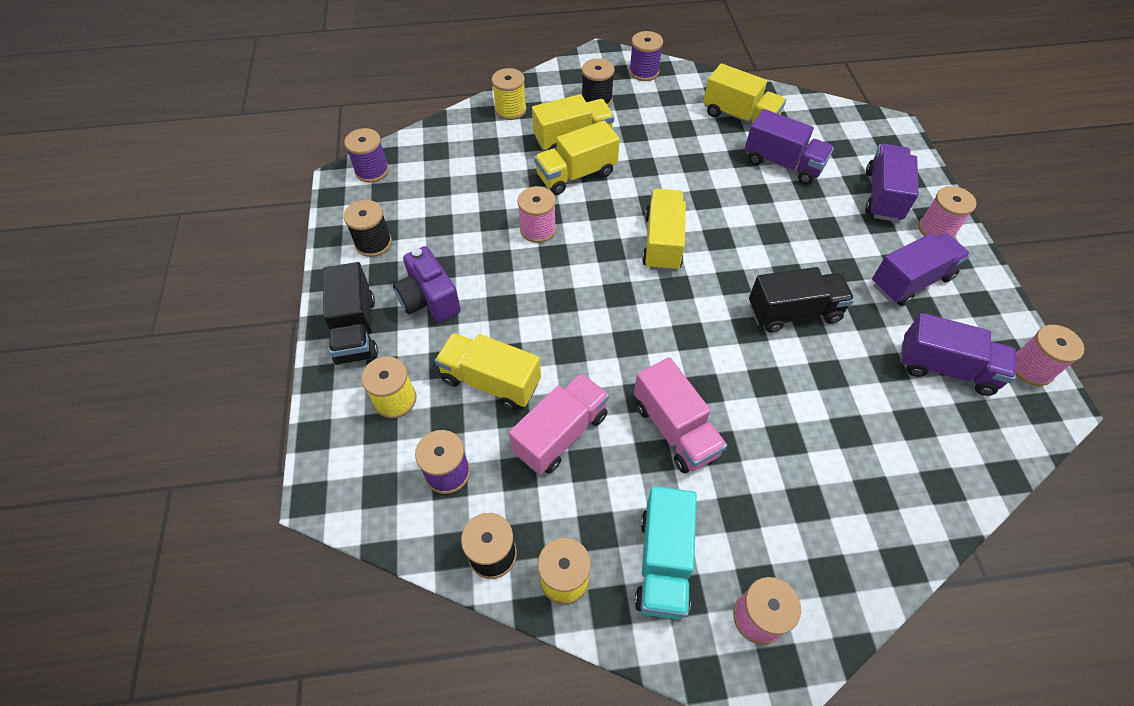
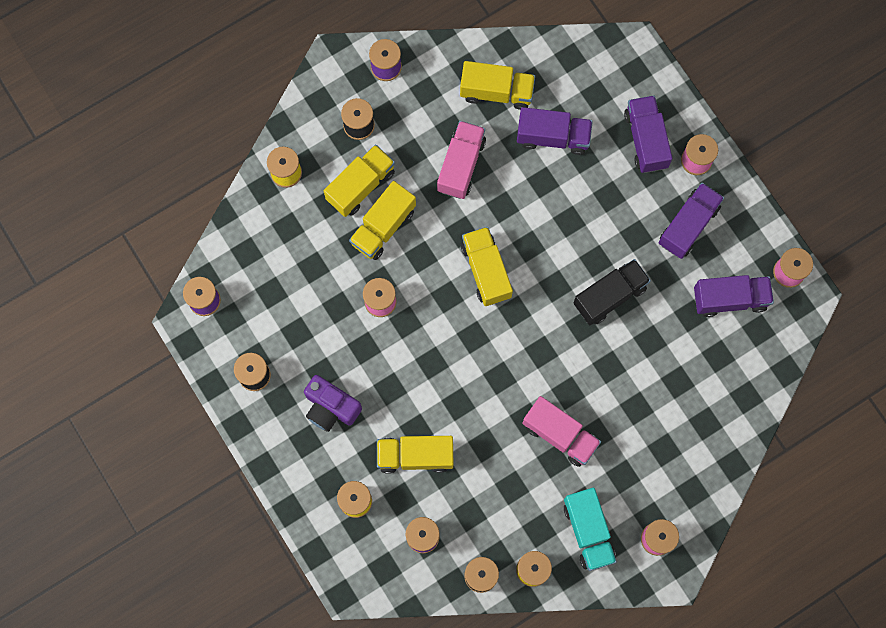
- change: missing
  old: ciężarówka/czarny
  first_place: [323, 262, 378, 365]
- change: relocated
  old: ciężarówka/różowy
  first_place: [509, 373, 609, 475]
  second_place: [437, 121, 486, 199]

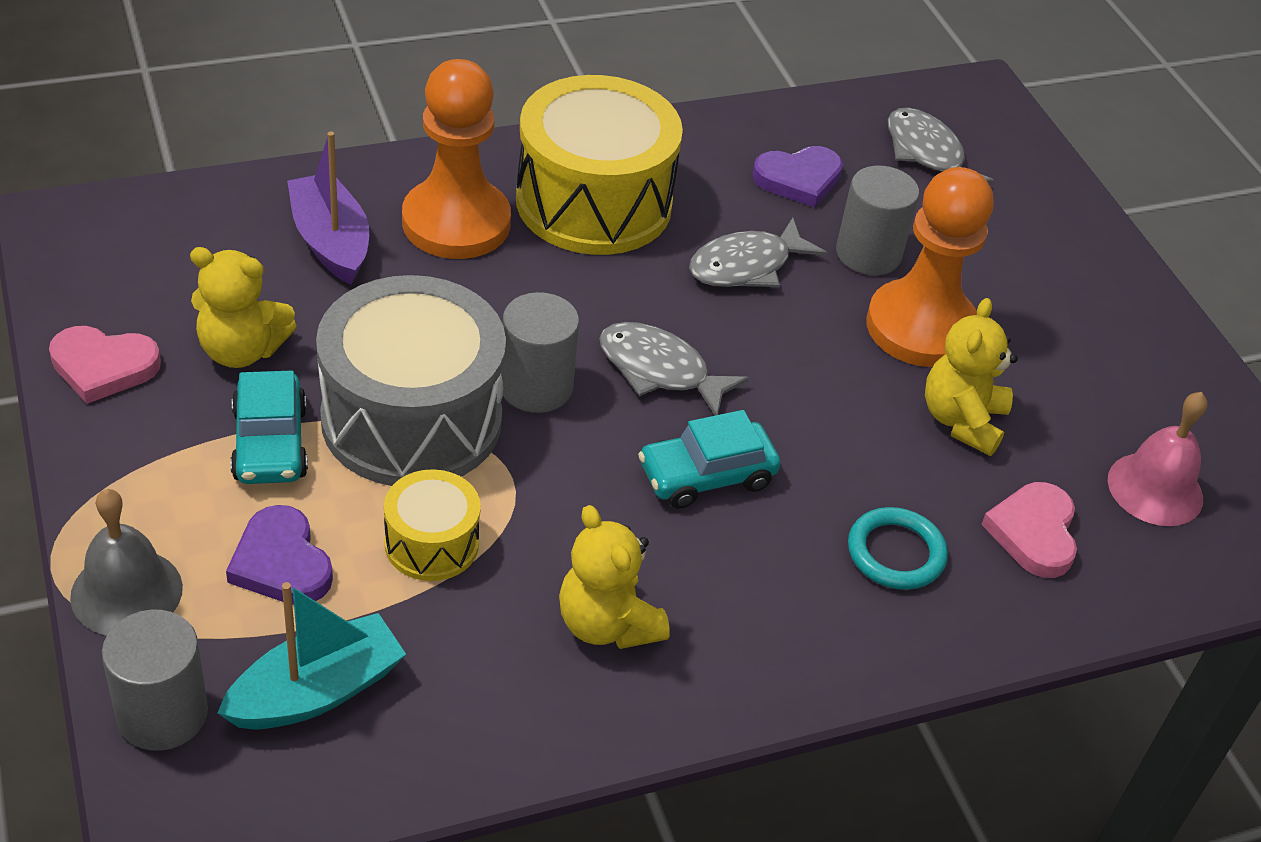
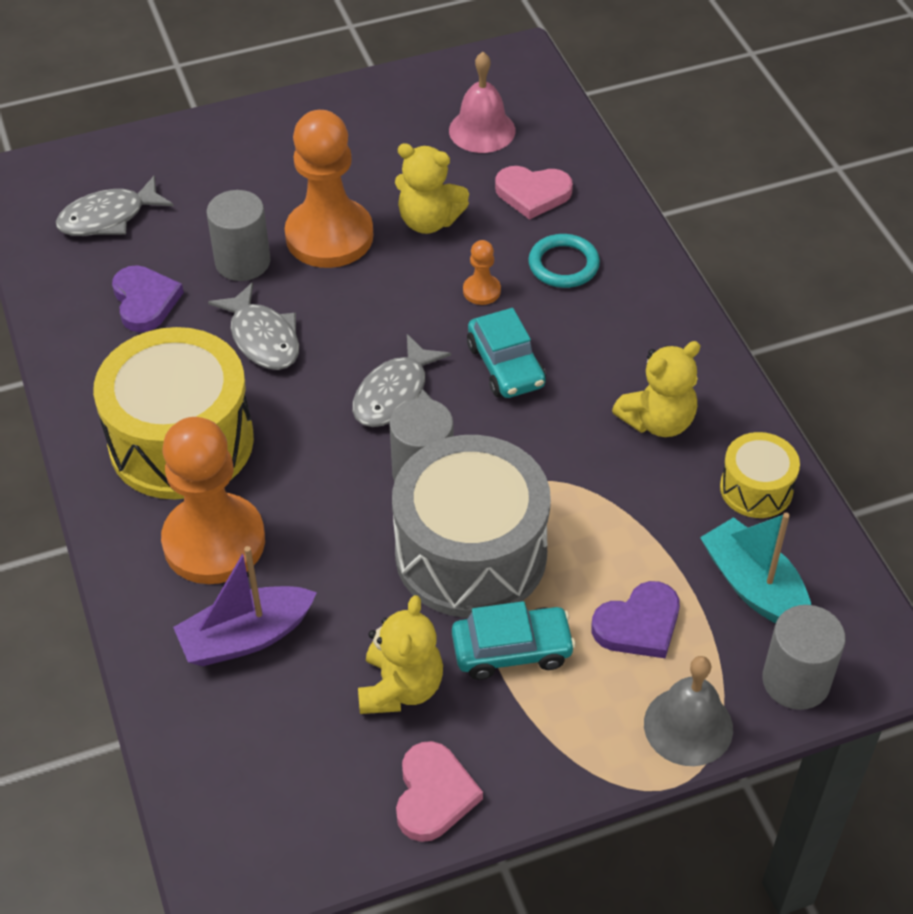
- change: relocated
  old: bęben/żółty
  first_place: [384, 469, 481, 581]
  second_place: [720, 432, 800, 518]
- change: appeared
  new: pionek/pomarańczowy
  second_place: [463, 240, 501, 305]

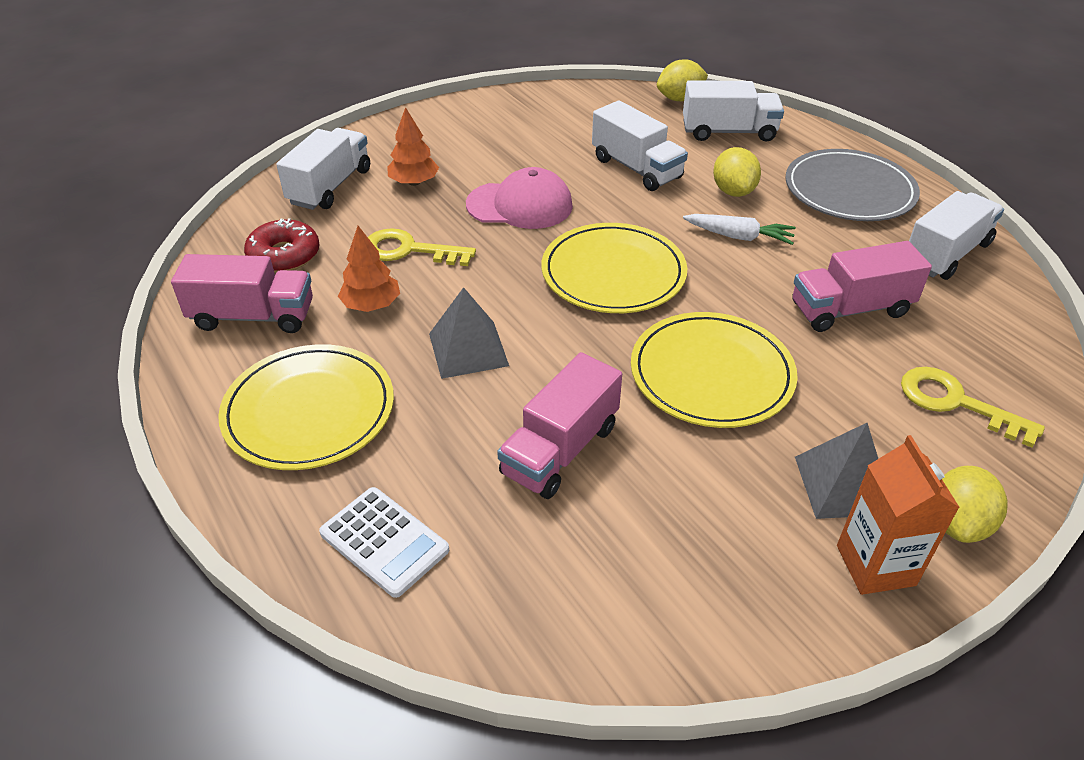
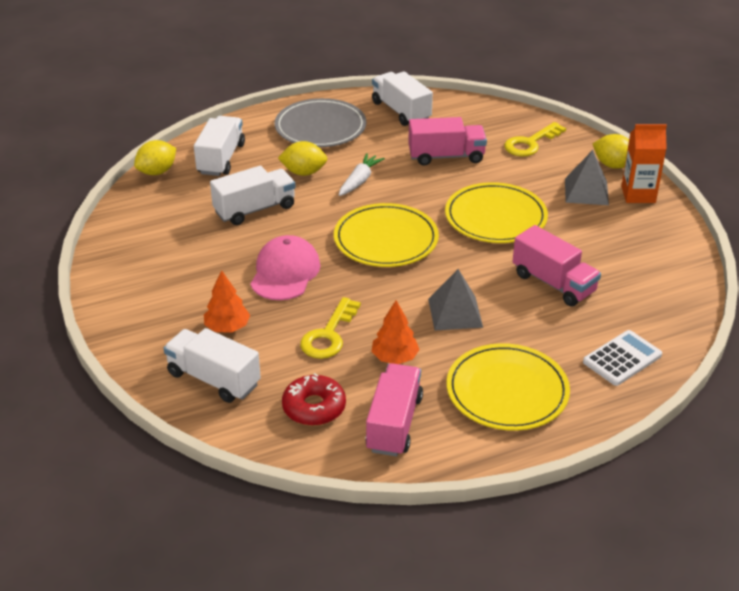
- change: spun
  old: cytryna/żółty
  first_place: [657, 59, 708, 101]
  second_place: [134, 140, 176, 175]
  degrees: 60
- change: spun
  old: ciężarówka/różowy
  first_place: [792, 241, 932, 332]
  second_place: [408, 117, 487, 166]
  degrees: -90

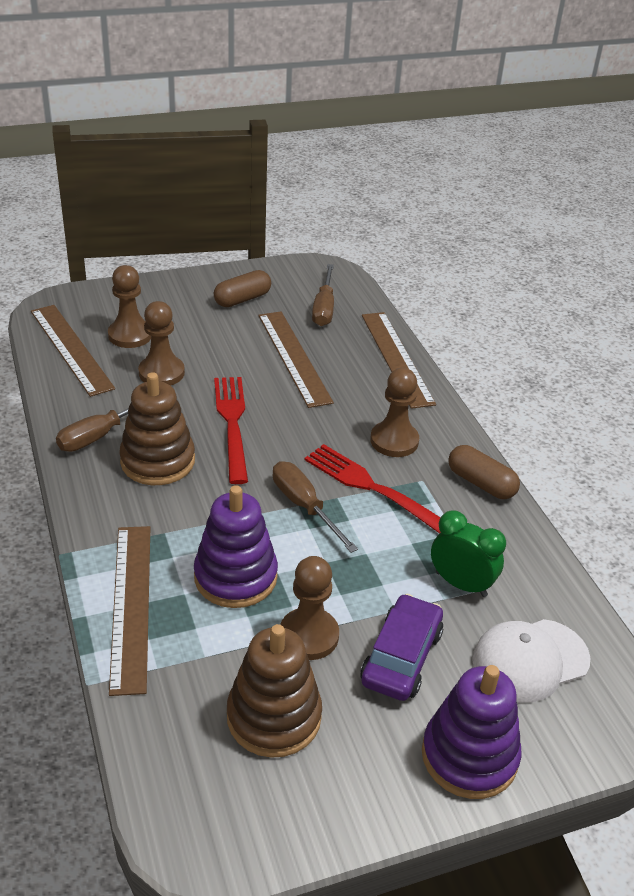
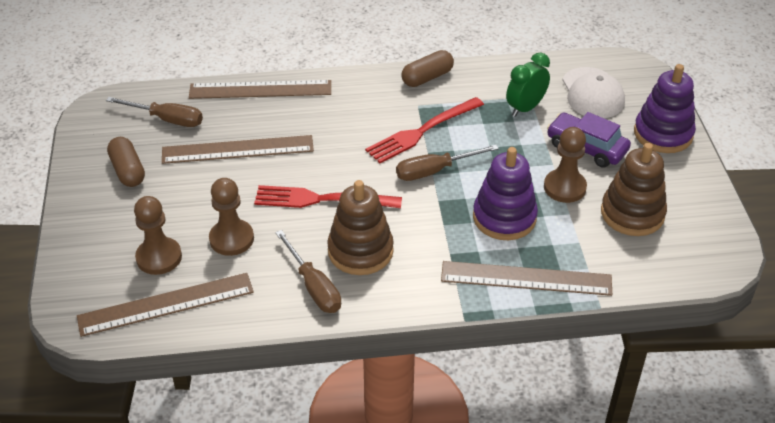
- change: missing
  old: pionek/brązowy
  first_place: [370, 368, 419, 457]

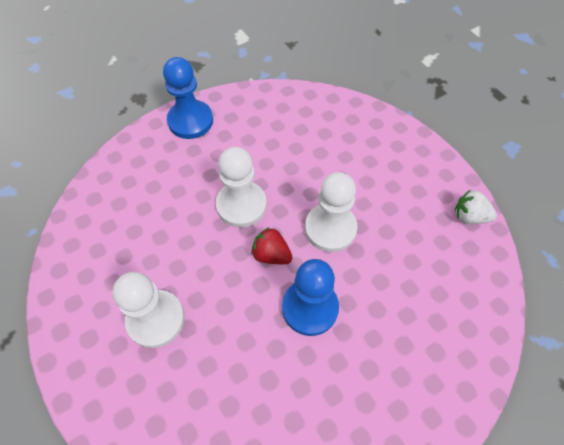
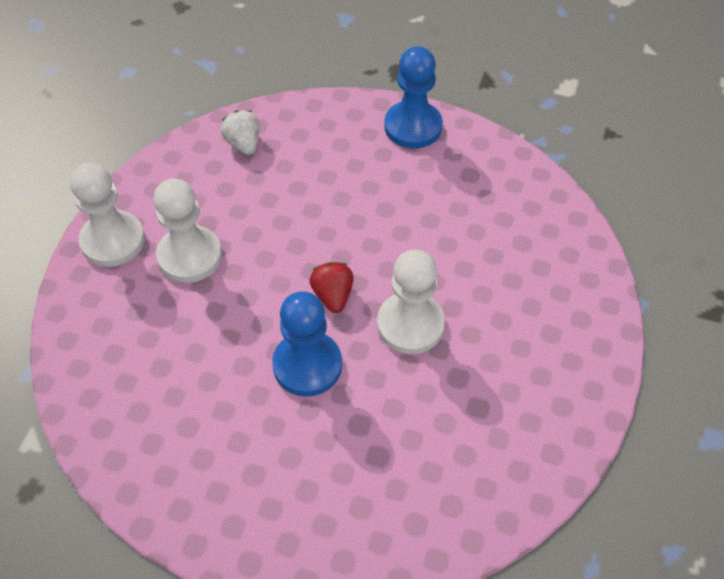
- change: relocated
  old: pionek/biały
  first_place: [216, 147, 267, 227]
  second_place: [70, 163, 145, 267]
- change: relocated
  old: truskawka/biały
  first_place: [455, 190, 497, 224]
  second_place: [221, 110, 260, 155]

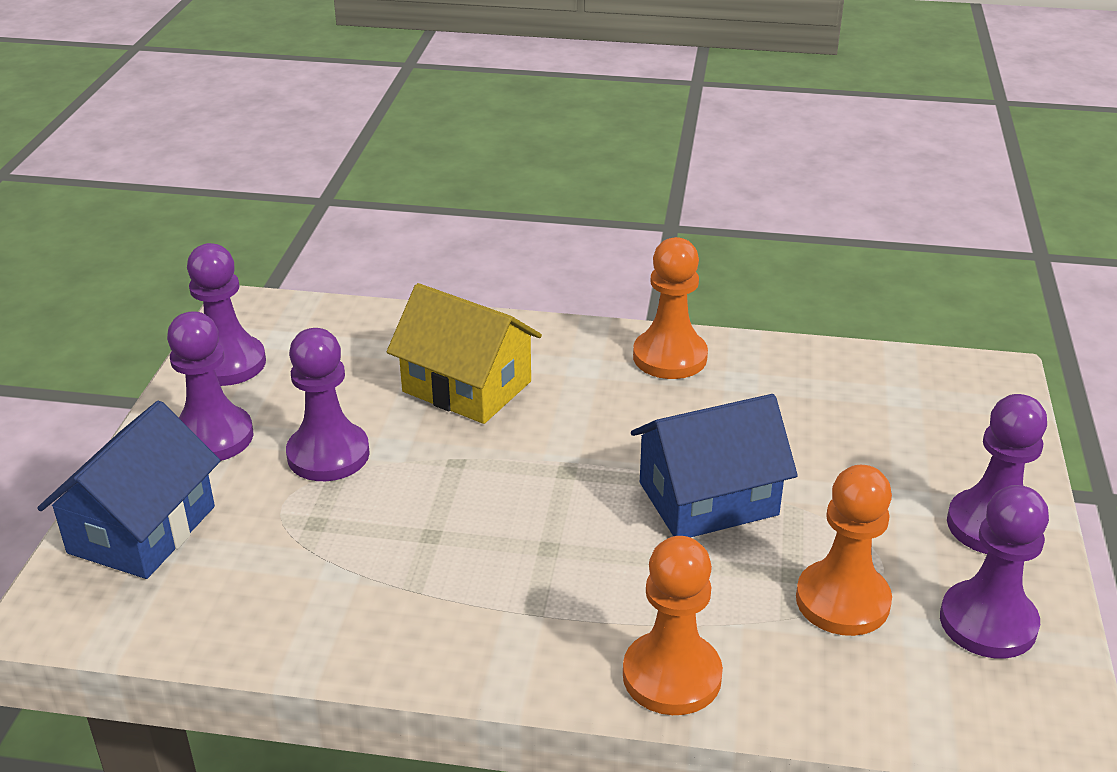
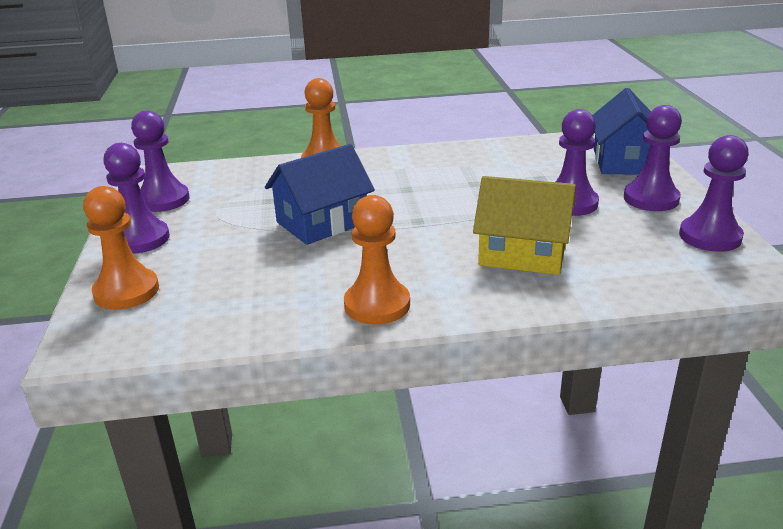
- change: relocated
  old: pionek/pomarańczowy
  first_place: [796, 465, 892, 636]
  second_place: [83, 186, 159, 310]

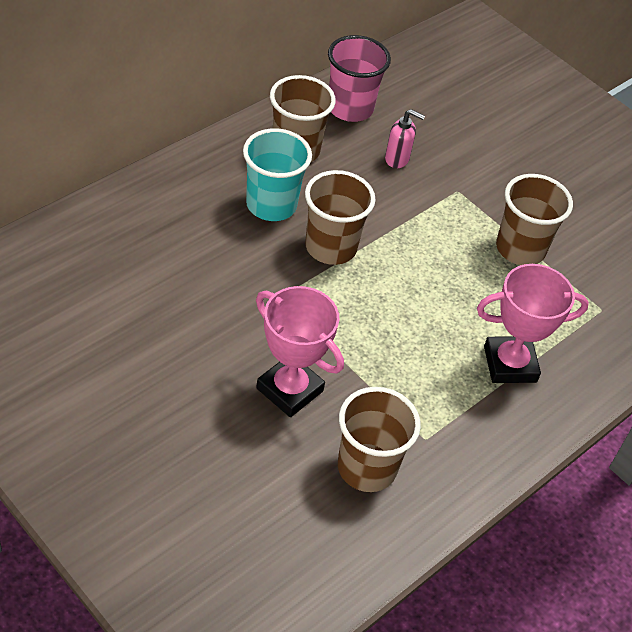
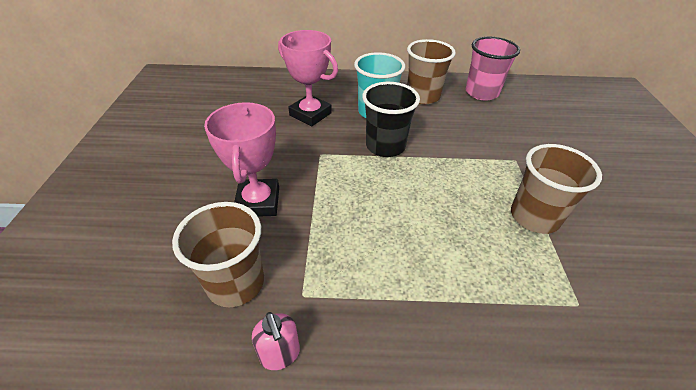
- change: colour
  old: szklanka/brązowy
  new: szklanka/czarny
  first_place: [305, 170, 376, 265]
  second_place: [362, 82, 420, 157]
- change: relocated
  old: dozownik mydła/różowy
  first_place: [385, 109, 425, 168]
  second_place: [252, 312, 300, 370]
- change: relocated
  old: puchar/różowy
  first_place: [477, 264, 589, 383]
  second_place: [278, 30, 338, 126]

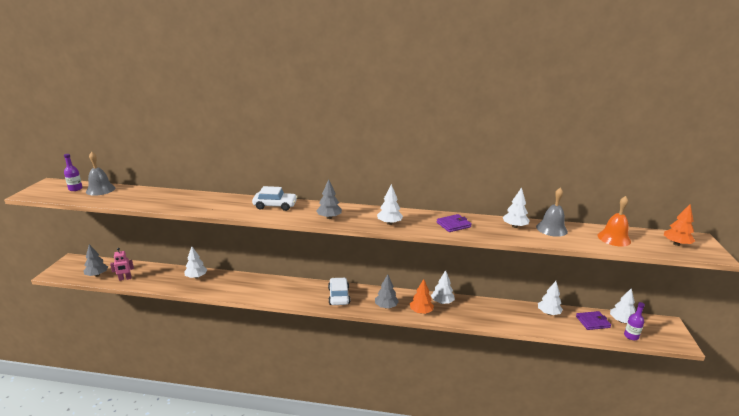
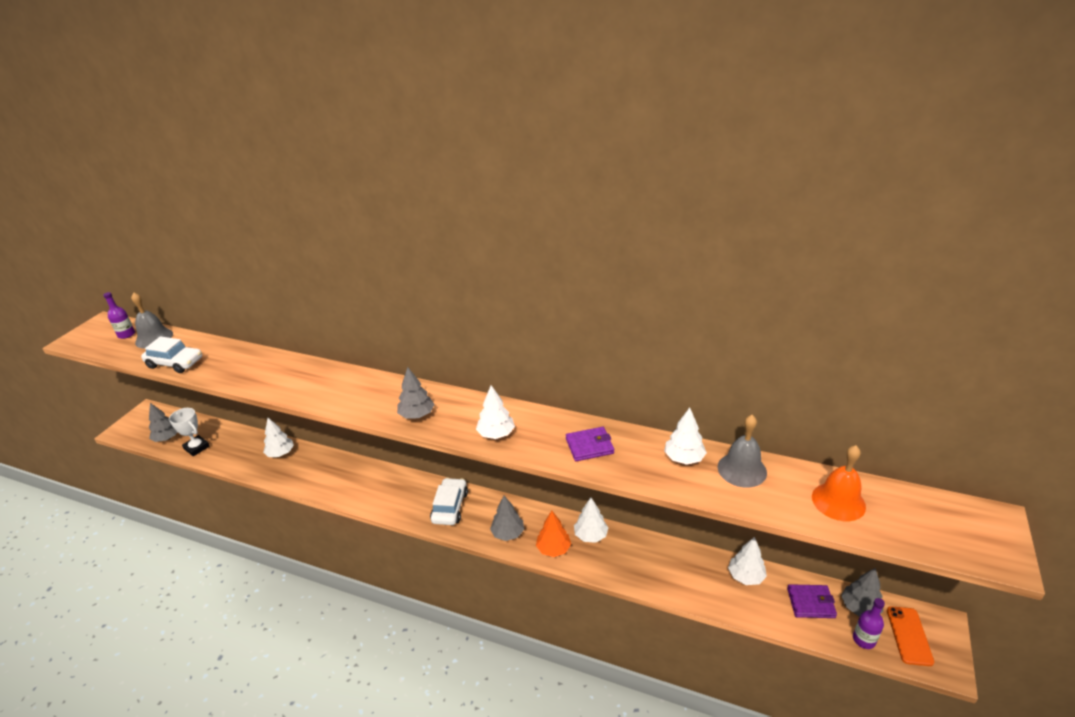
- change: exchanged
  old: robot/różowy
  new: puchar/biały
  first_place: [110, 248, 134, 281]
  second_place: [169, 408, 210, 456]
- change: relocated
  old: samochód/biały
  first_place: [252, 186, 298, 211]
  second_place: [141, 336, 202, 373]
- change: colour
  old: drzewko/biały
  new: drzewko/szary
  first_place: [610, 288, 635, 323]
  second_place: [841, 568, 883, 617]
- change: missing
  old: drzewko/pomarańczowy
  first_place: [664, 204, 695, 246]
- change: appeared
  new: telefon/pomarańczowy
  second_place: [887, 606, 934, 666]

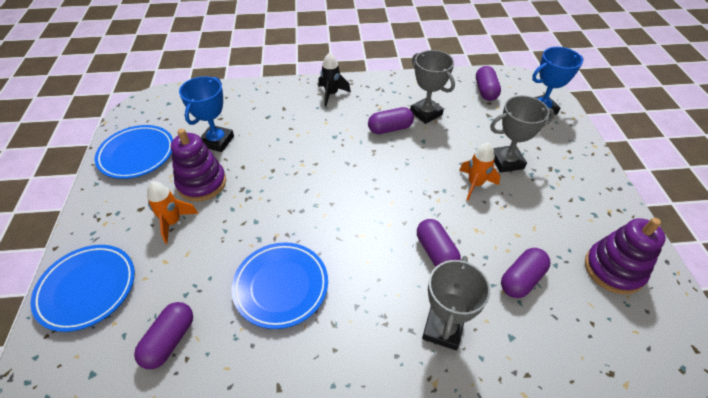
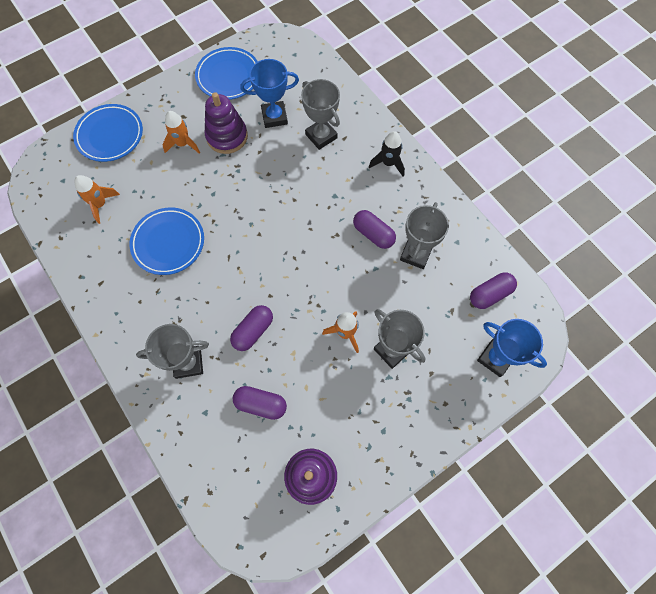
- change: exchanged
  old: kapsułka/fioletowy
  new: rakieta/pomarańczowy
  first_place: [134, 302, 193, 369]
  second_place: [75, 175, 120, 224]
- change: appeared
  new: puchar/szary
  second_place: [301, 79, 340, 150]

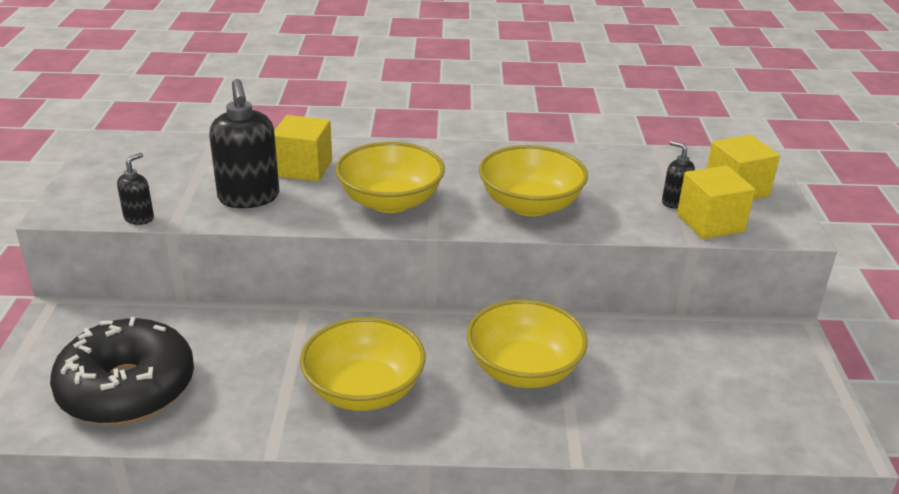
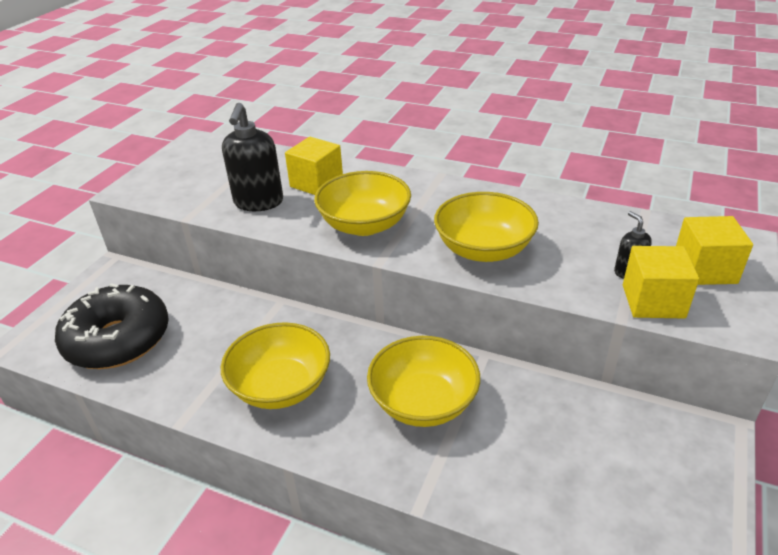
- change: missing
  old: dozownik mydła/czarny
  first_place: [117, 153, 154, 225]

